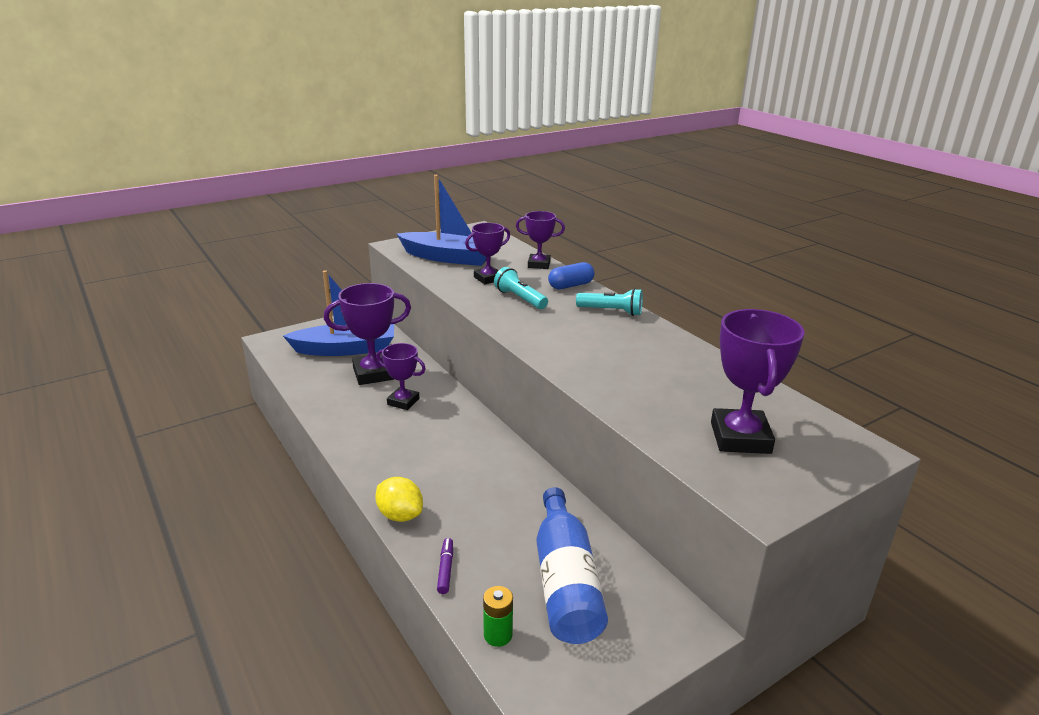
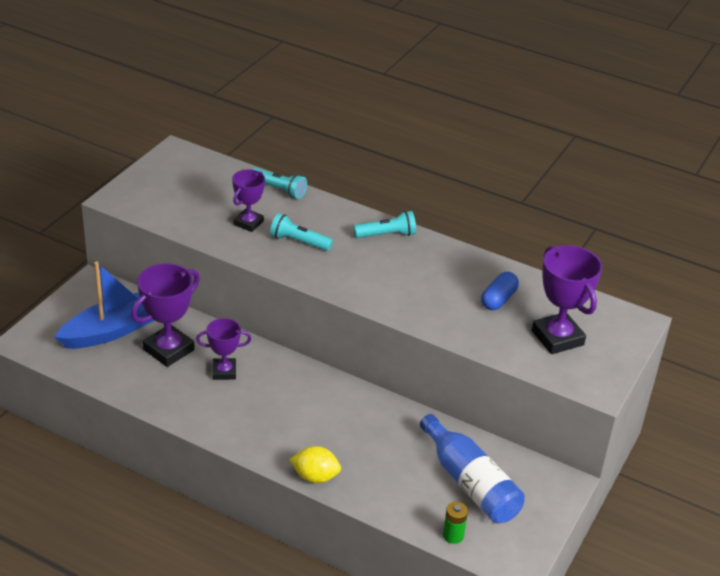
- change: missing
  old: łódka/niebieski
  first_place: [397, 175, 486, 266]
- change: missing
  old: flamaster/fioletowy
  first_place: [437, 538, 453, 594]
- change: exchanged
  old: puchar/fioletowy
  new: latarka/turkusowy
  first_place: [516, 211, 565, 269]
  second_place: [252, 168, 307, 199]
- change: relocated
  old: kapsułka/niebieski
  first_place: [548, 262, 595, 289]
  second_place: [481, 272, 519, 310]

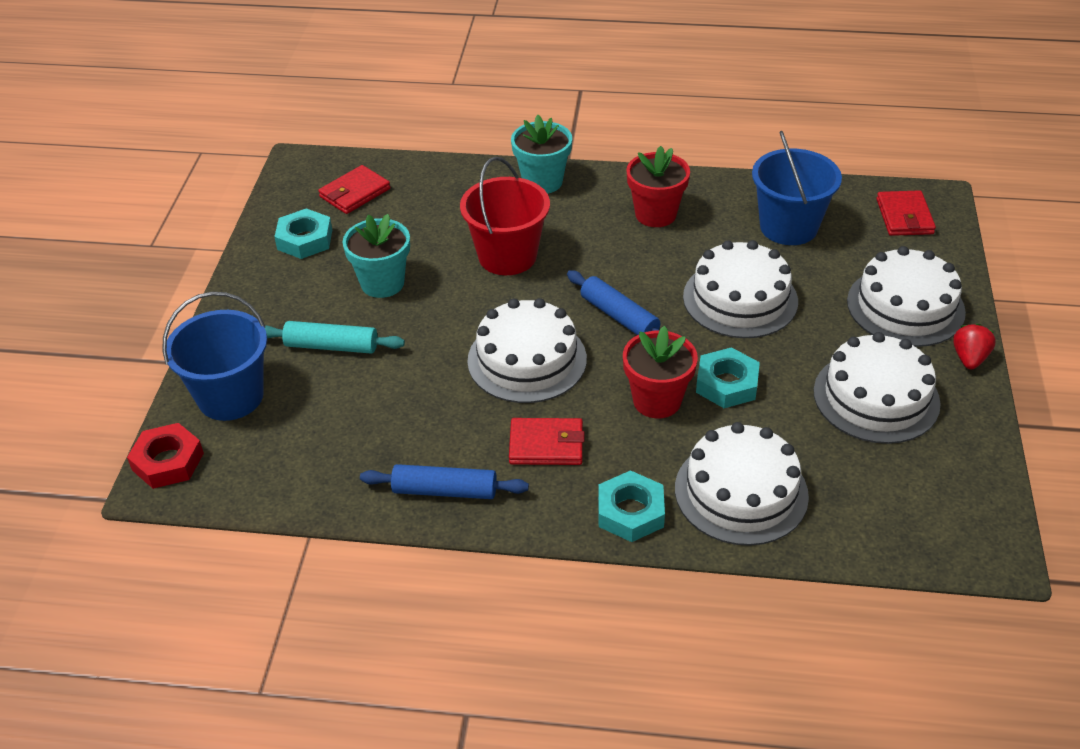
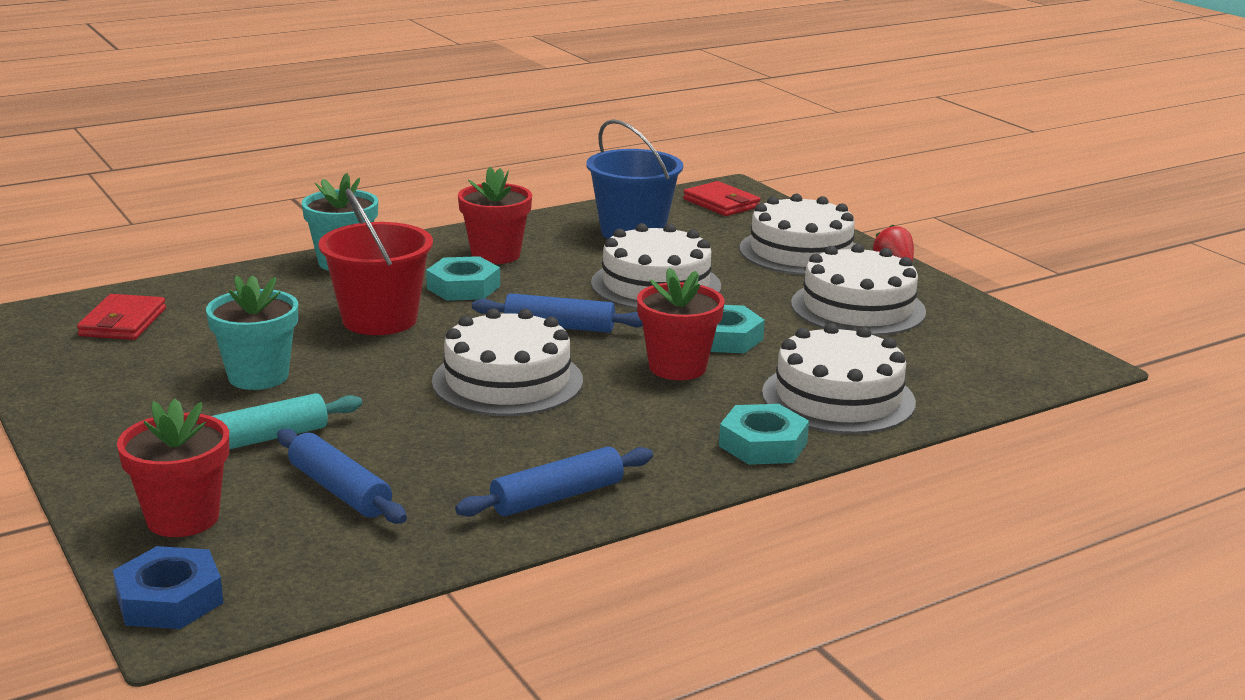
- change: colour
  old: nakrętka/czerwony
  new: nakrętka/niebieski
  first_place: [127, 423, 204, 489]
  second_place: [113, 546, 224, 629]
- change: exchanged
  old: wiadro/niebieski
  new: doniczka/czerwony
  first_place: [162, 292, 267, 421]
  second_place: [117, 399, 229, 537]
- change: relocated
  old: nakrętka/turkusowy
  first_place: [274, 208, 332, 259]
  second_place: [426, 256, 500, 301]
- change: missing
  old: portfel/czerwony
  first_place: [509, 418, 585, 465]
- change: appeared
  new: wałek do ciasta/niebieski
  second_place: [277, 429, 407, 524]

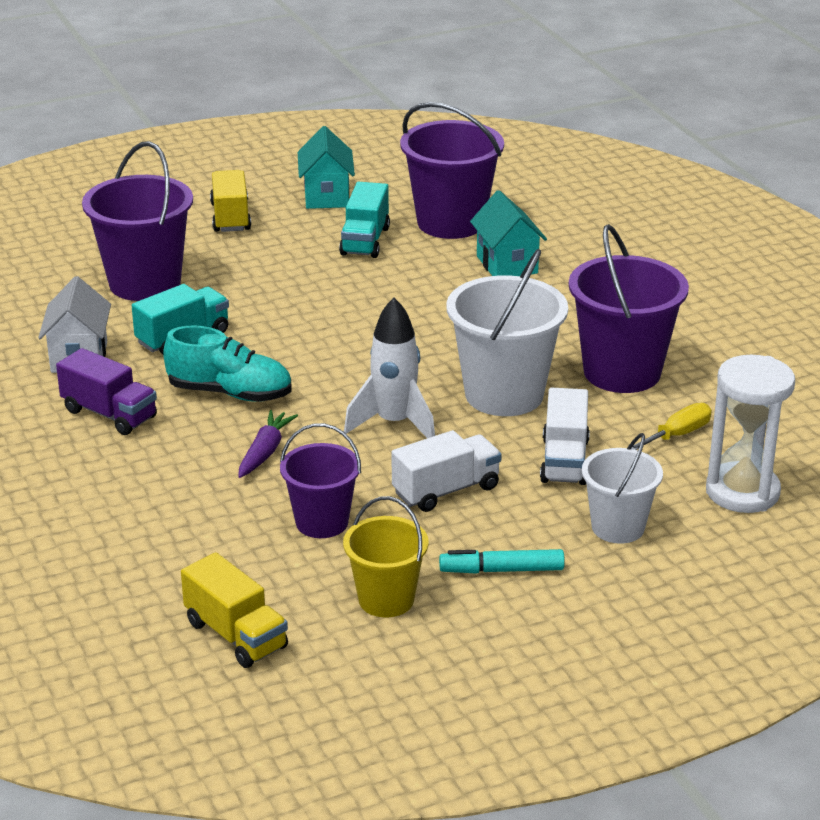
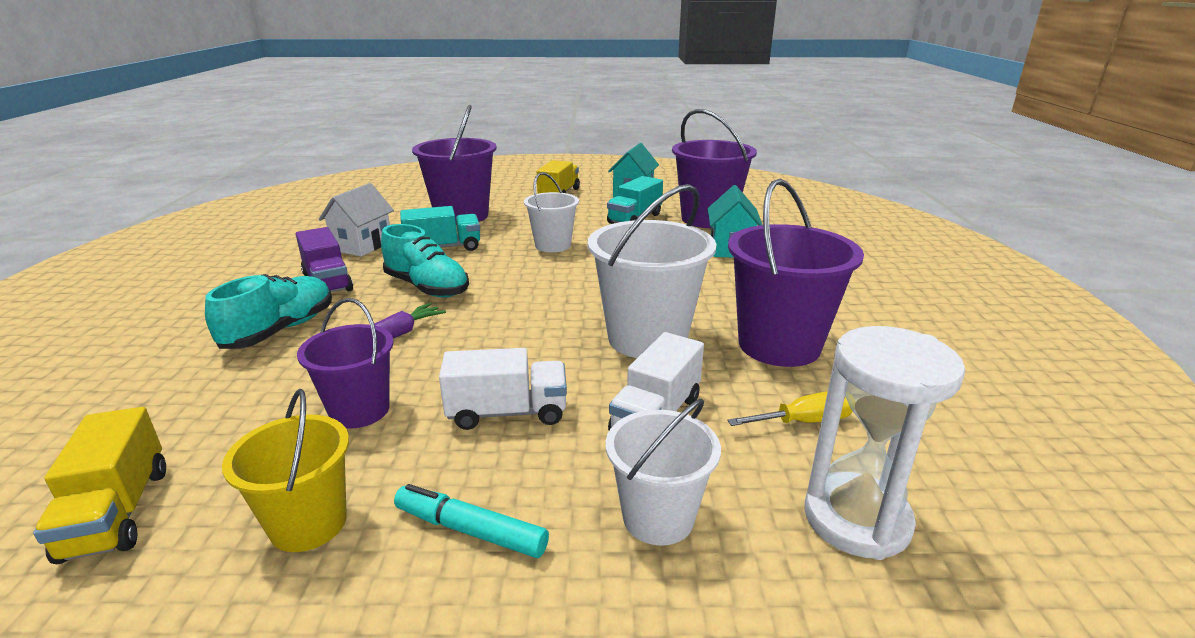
- change: missing
  old: rakieta/biały
  first_place: [344, 298, 435, 438]
- change: appeared
  new: but/turkusowy
  second_place: [205, 274, 332, 349]
- change: appeared
  new: wiadro/biały
  second_place: [524, 172, 579, 253]

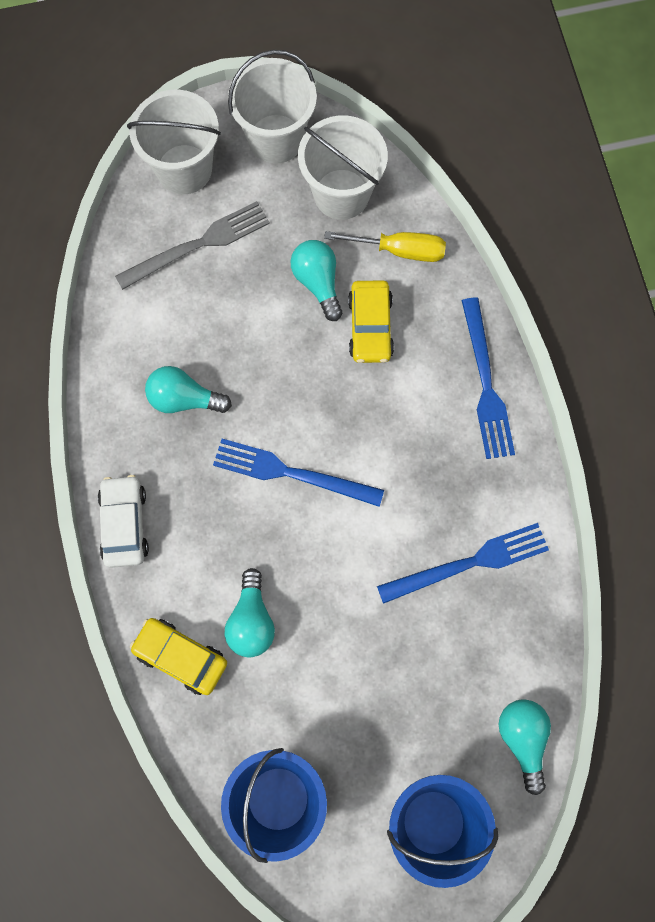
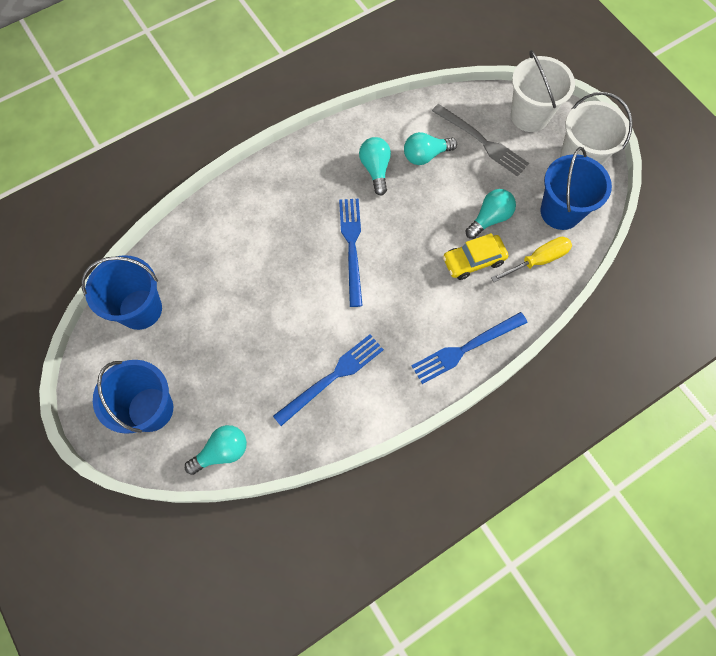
- change: missing
  old: samochód/biały
  first_place: [98, 475, 149, 568]
- change: missing
  old: samochód/żółty
  first_place: [130, 618, 227, 695]
- change: relocated
  old: żarówka/turkusowy
  first_place: [225, 568, 275, 657]
  second_place: [404, 132, 457, 165]
- change: colour
  old: wiadro/biały
  new: wiadro/niebieski
  first_place: [298, 115, 388, 220]
  second_place: [540, 147, 612, 230]
- change: spun
  old: śrubokręt/żółty
  first_place: [324, 231, 446, 262]
  second_place: [491, 237, 572, 282]
  degrees: -105
- change: spun
  old: widelec/niebieski
  first_place: [377, 523, 549, 604]
  second_place: [273, 335, 384, 426]
  degrees: -90

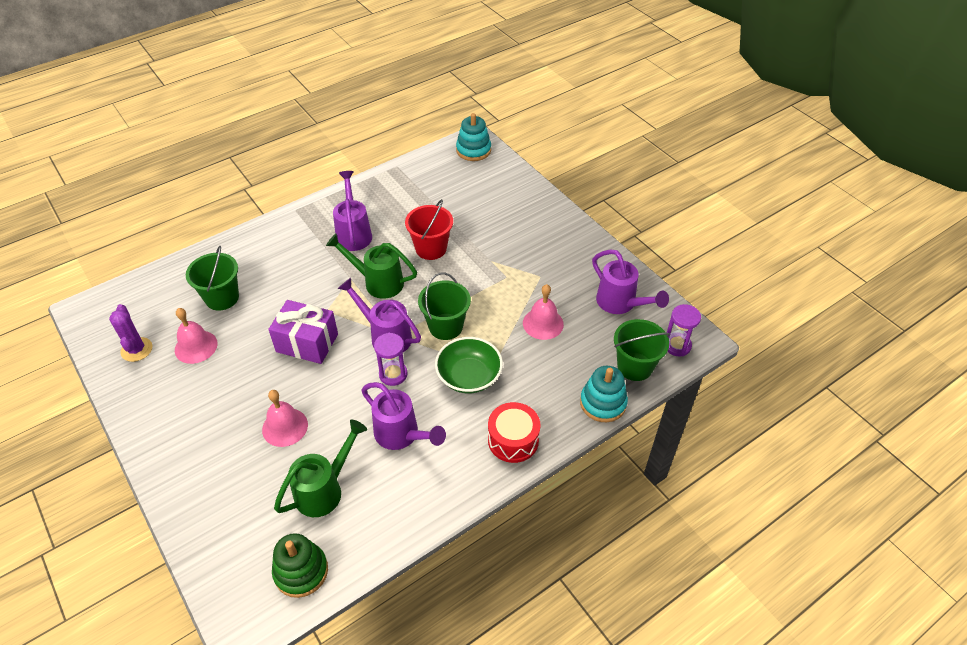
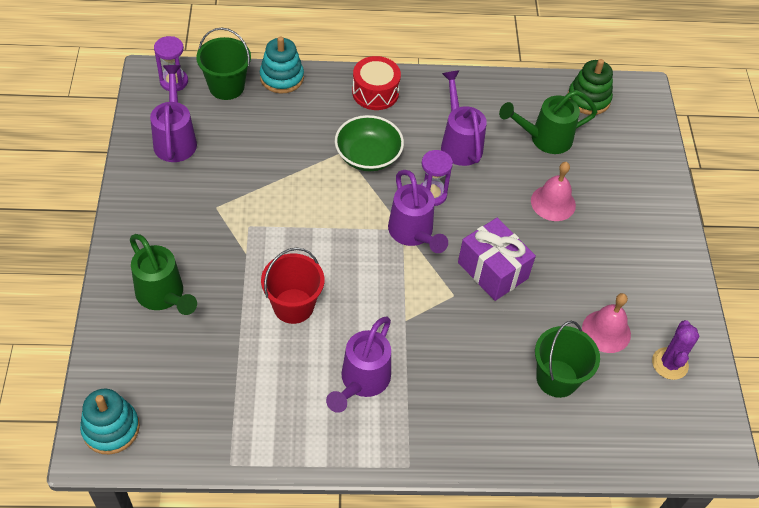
- change: relocated
  old: konewka/zielony
  first_place: [326, 234, 417, 299]
  second_place: [130, 234, 197, 315]
- change: missing
  old: wiadro/zielony
  first_place: [418, 273, 471, 340]
- change: missing
  old: dzwonek/różowy
  first_place: [523, 284, 564, 340]

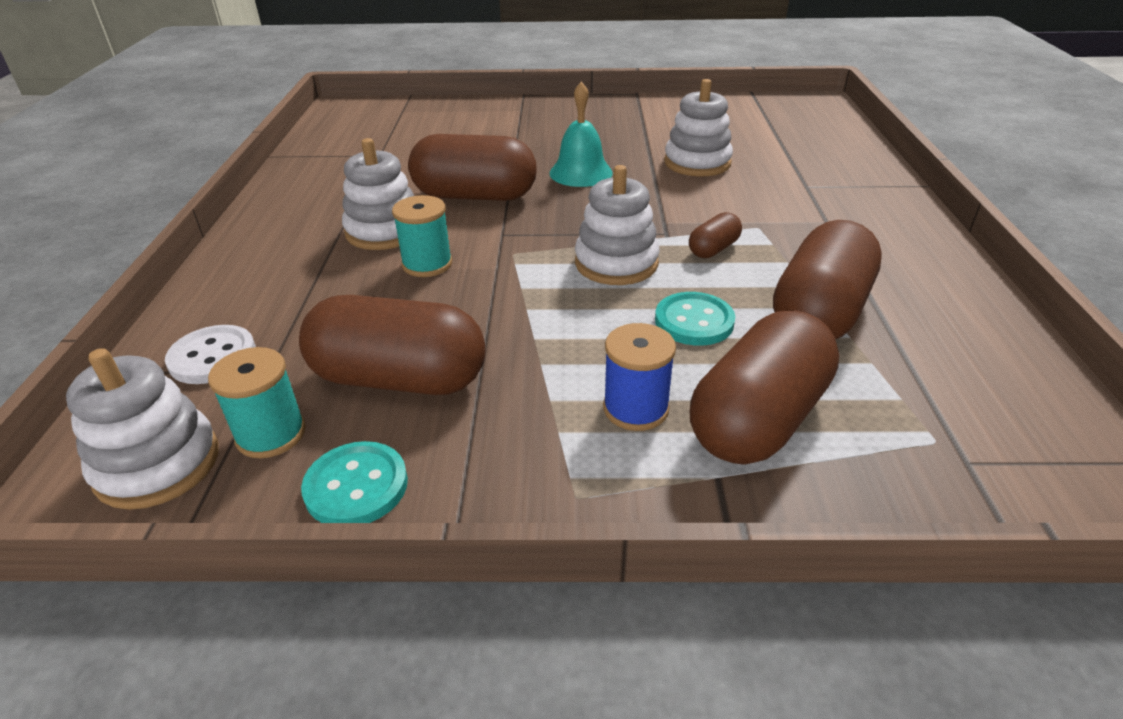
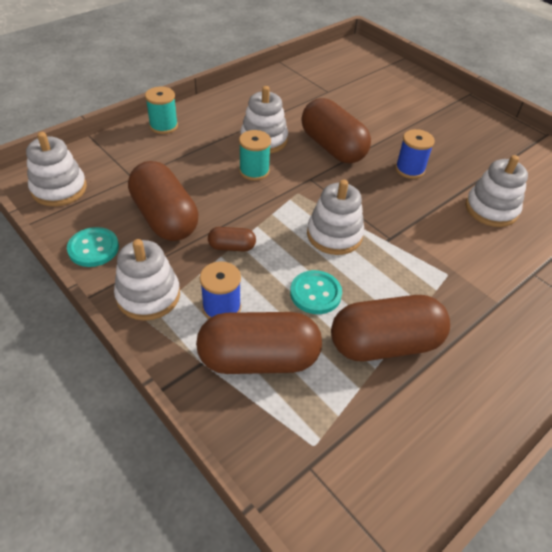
- change: missing
  old: guzik/biały
  first_place: [165, 325, 256, 384]
- change: relocated
  old: szpulka/turkusowy
  first_place: [208, 347, 306, 458]
  second_place: [145, 87, 178, 134]
- change: exchanged
  old: dzwonek/turkusowy
  new: szpulka/niebieski
  first_place: [550, 82, 613, 187]
  second_place: [395, 129, 435, 179]
- change: relocated
  old: kapsułka/brązowy
  first_place: [689, 212, 742, 258]
  second_place: [208, 227, 256, 251]
- change: appeared
  new: zabawka nakładanka/biały
  second_place: [114, 239, 180, 321]

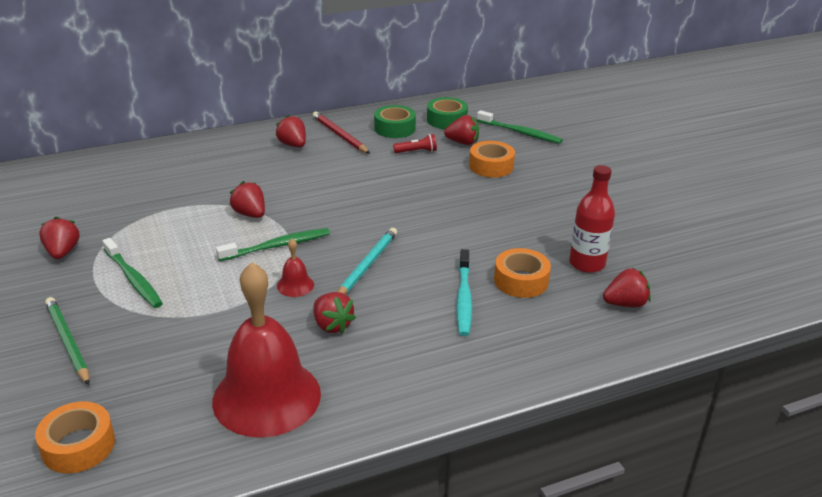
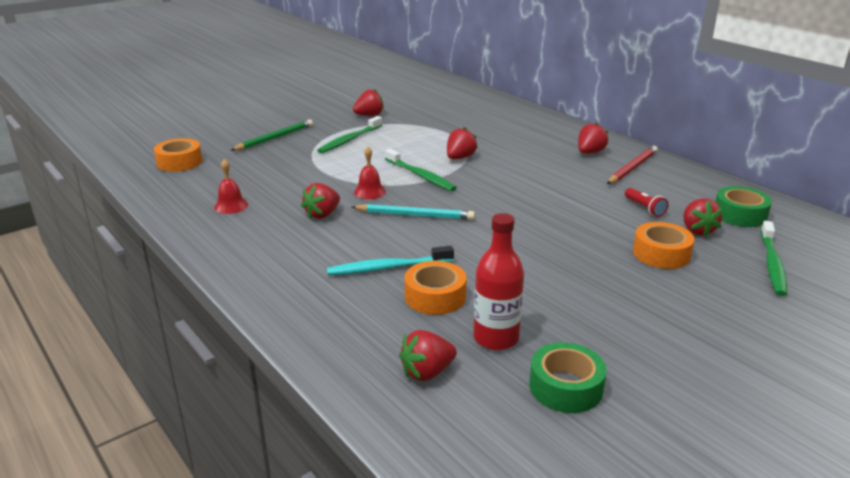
- change: size
  old: dzwonek/czerwony
  first_place: [212, 262, 321, 438]
  second_place: [214, 159, 248, 214]
  factor: 0.41
- change: relocated
  old: taśma klejąca/zielony
  first_place: [374, 105, 416, 138]
  second_place: [529, 342, 607, 413]
- change: spun
  old: truskawka/czerwony
  first_place: [603, 268, 651, 307]
  second_place: [399, 330, 457, 381]
  degrees: 90

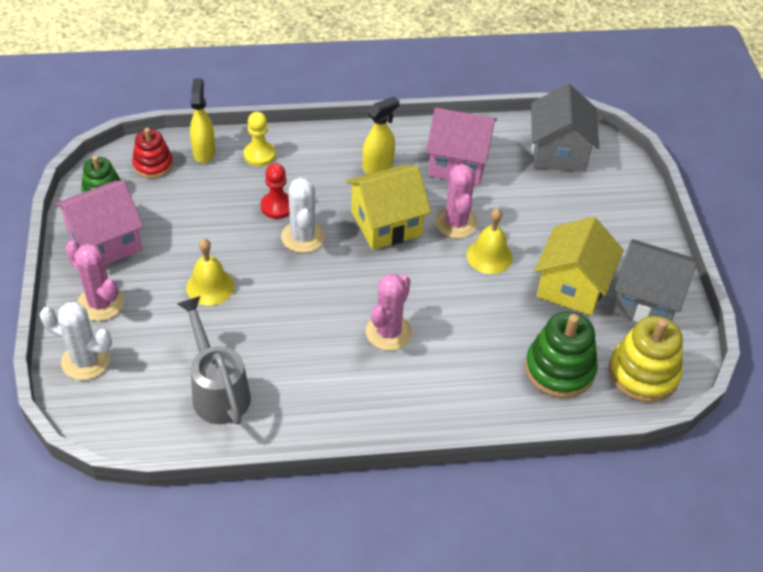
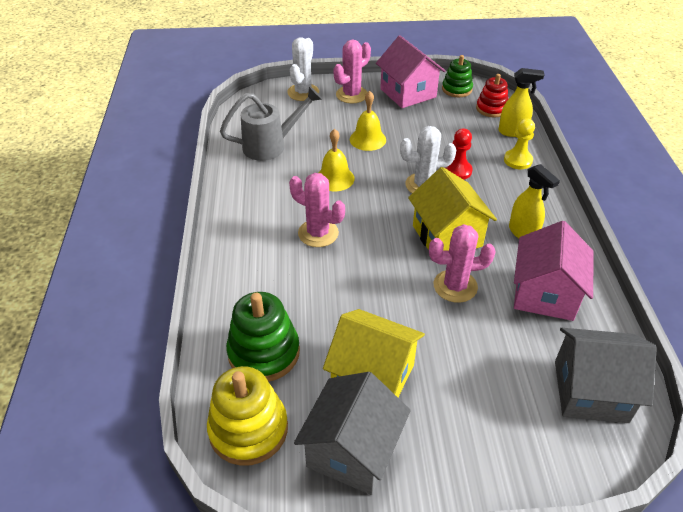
- change: relocated
  old: dzwonek/żółty
  first_place: [467, 208, 513, 274]
  second_place: [318, 129, 355, 191]

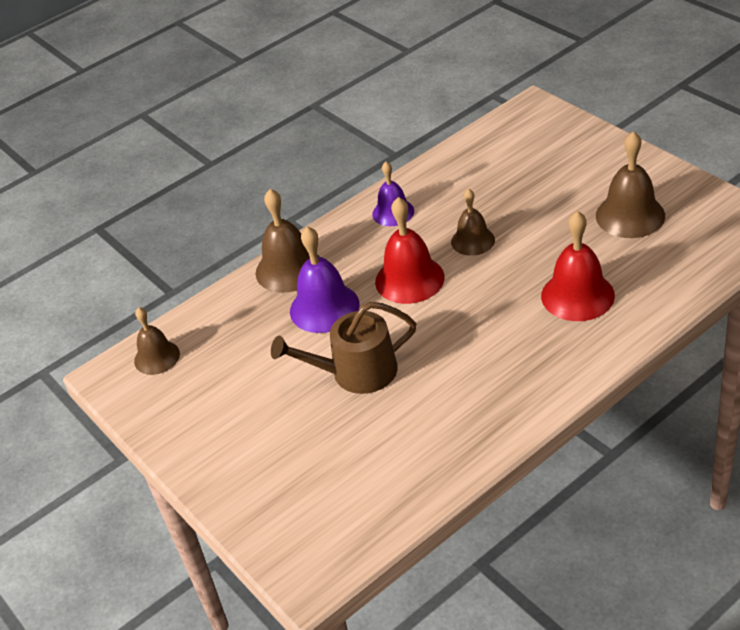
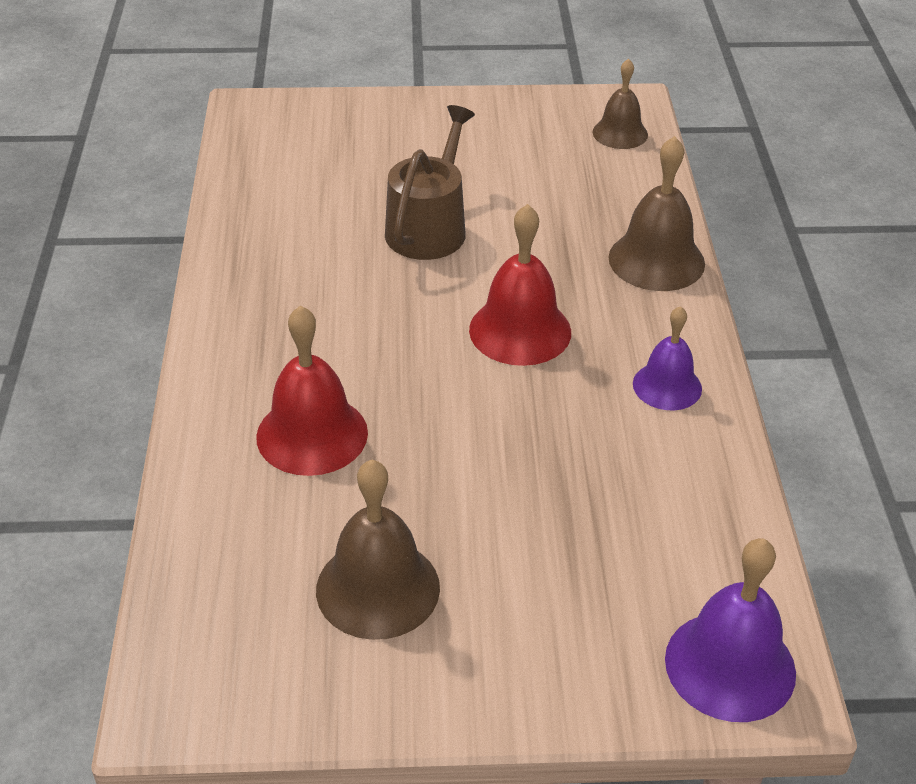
- change: relocated
  old: dzwonek/fioletowy
  first_place: [290, 226, 360, 333]
  second_place: [665, 538, 796, 722]
- change: missing
  old: dzwonek/brązowy
  first_place: [451, 189, 495, 256]

